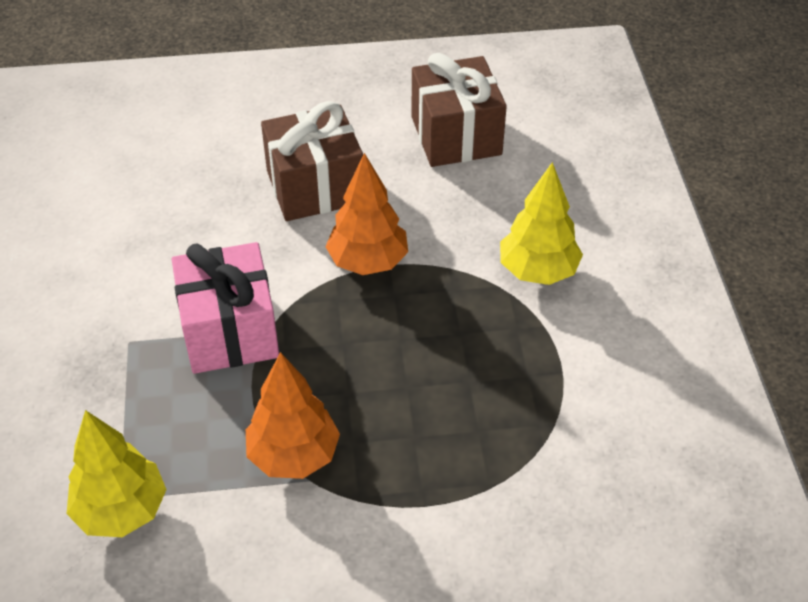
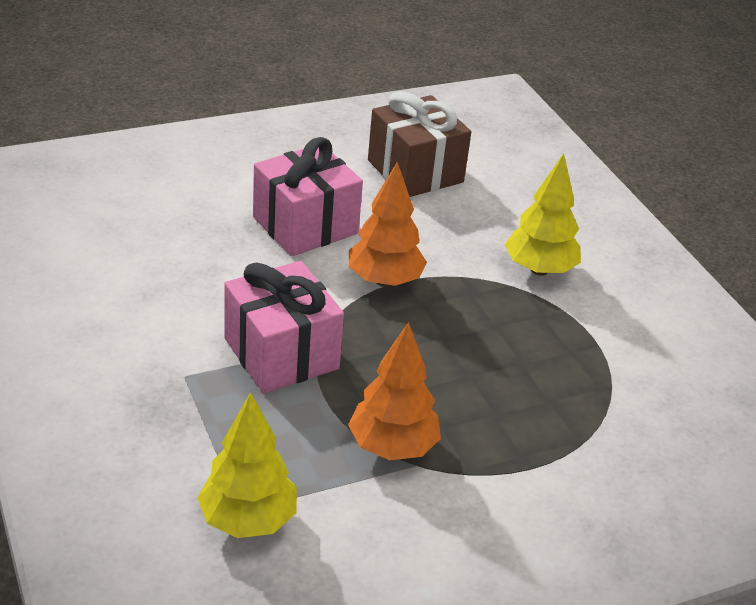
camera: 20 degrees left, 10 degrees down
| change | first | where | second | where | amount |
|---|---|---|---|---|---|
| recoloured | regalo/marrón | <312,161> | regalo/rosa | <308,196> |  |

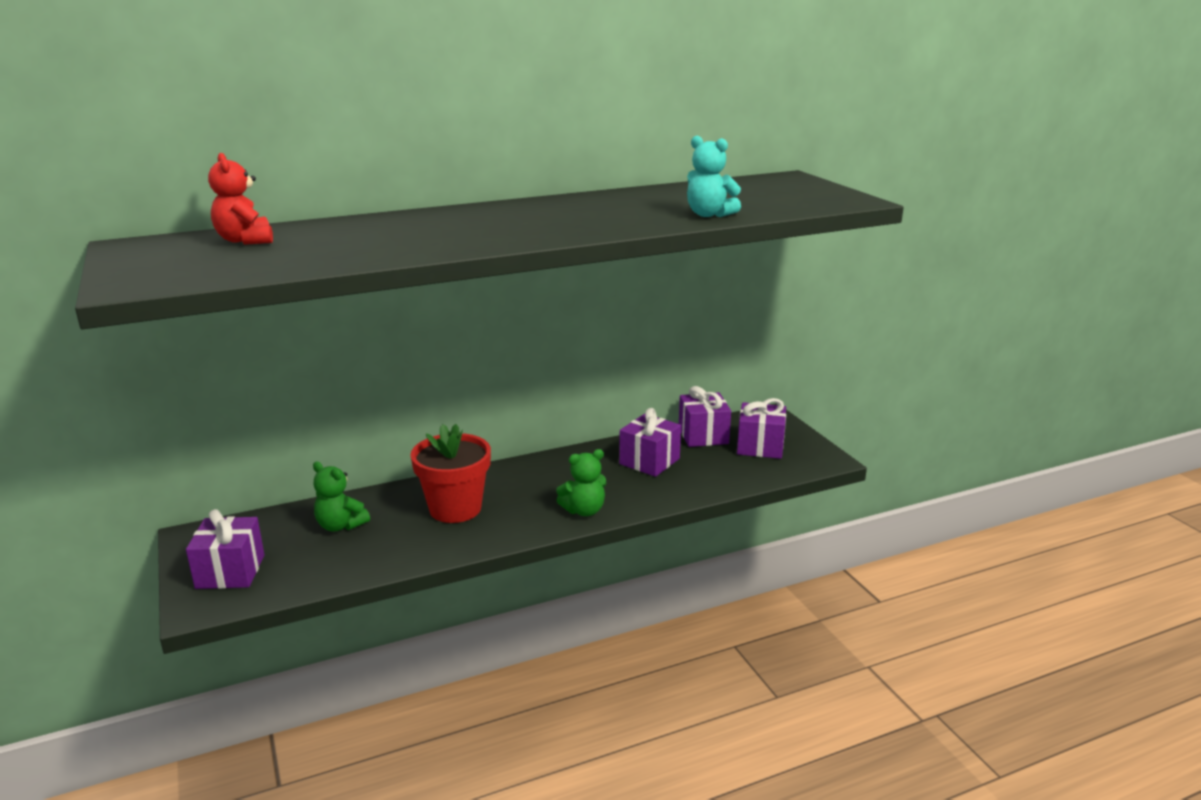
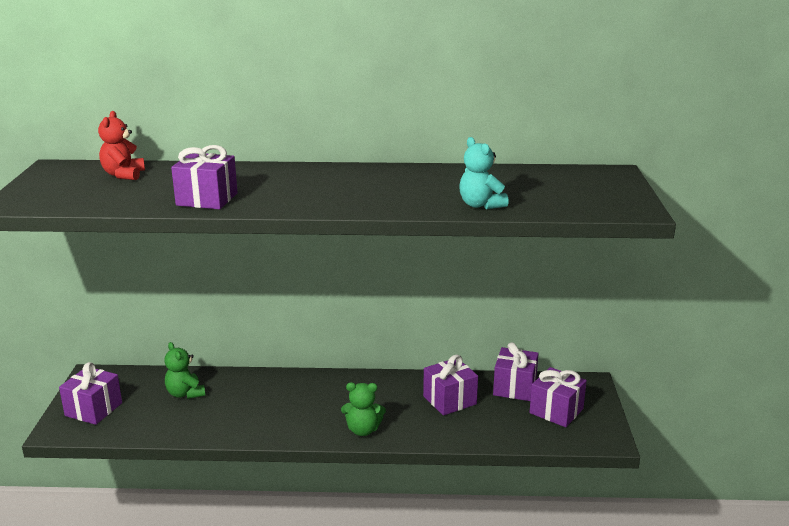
camera: 25 degrees right, 0 degrees up
| change | first | where | second | where | amount |
|---|---|---|---|---|---|
| added |  |  | regalo/morado | <204,177> |  |
| removed | maceta/rojo | <451,473> |  |  |  |

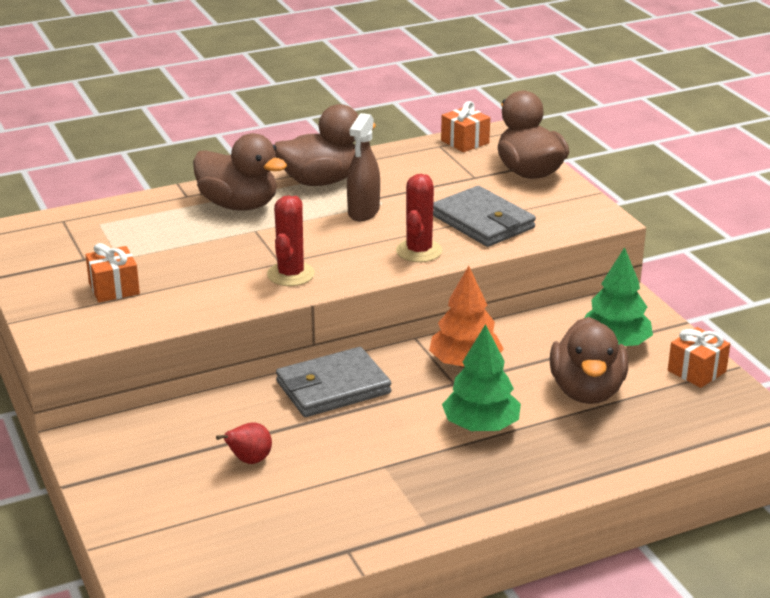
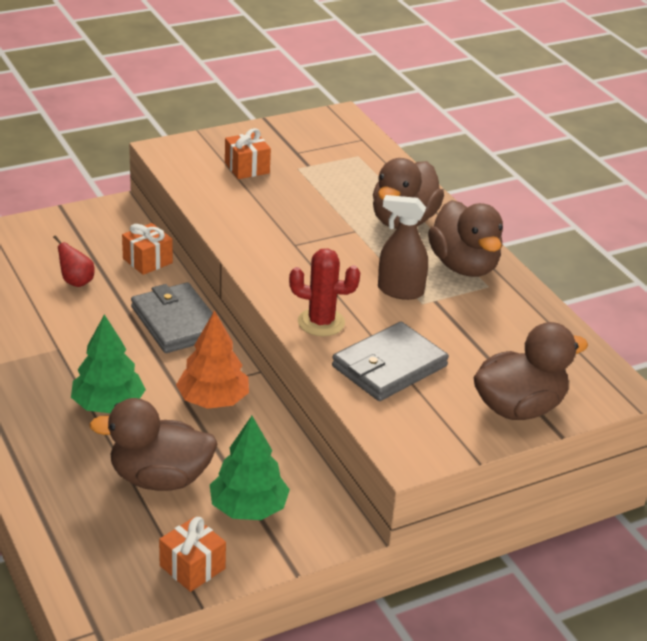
camera: 85 degrees right, 5 degrees up
| change | first | where | second | where | amount |
|---|---|---|---|---|---|
| moved | regalo/naranja | <465,126> |  | <147,249> |  |
| removed | cactus/rojo | <291,240> |  |  |  |

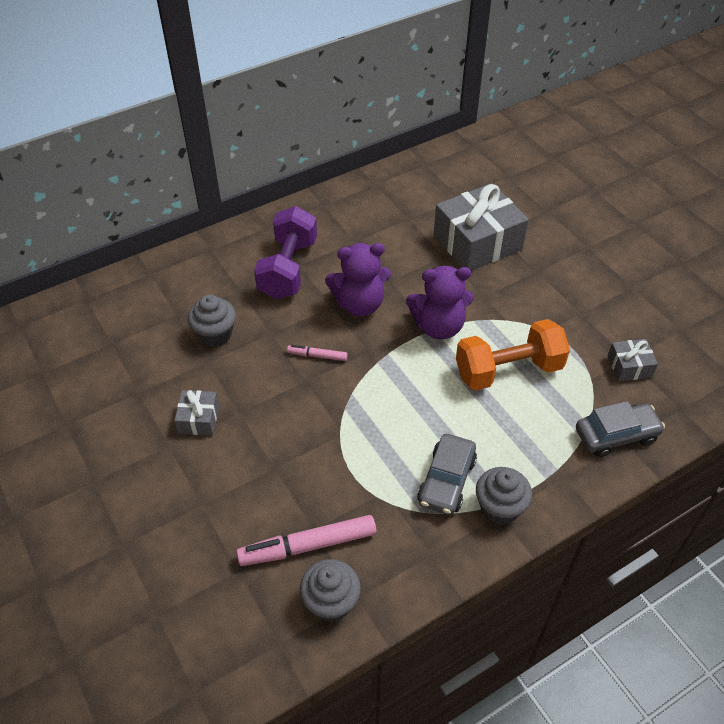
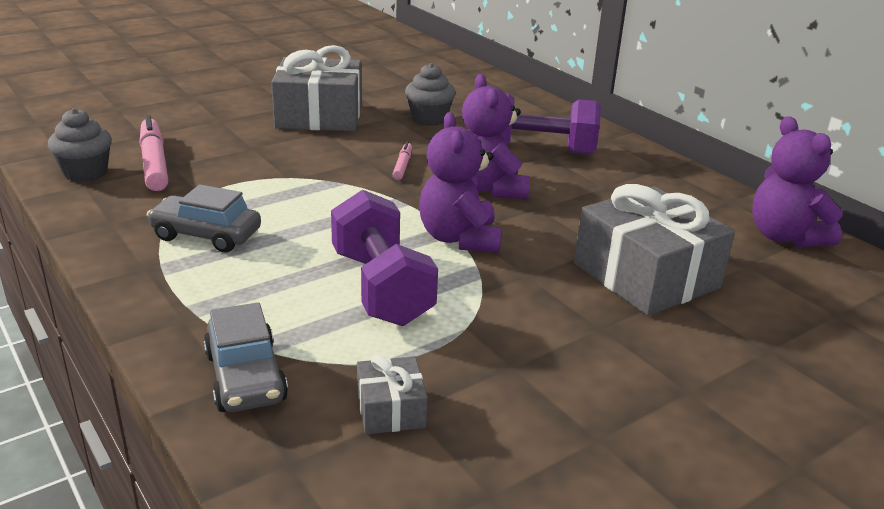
camera: 85 degrees right, 20 degrees down
| change | first | where | second | where | amount |
|---|---|---|---|---|---|
| resized | regalo/gris | <196,412> |  | <316,88> | x2.12 |
| recoloured | mancuerna/naranja | <513,355> | mancuerna/morado | <384,257> |  |
| added |  |  | osito/morado | <797,181> |  |
| removed | magdalena/gris | <504,496> |  |  |  |

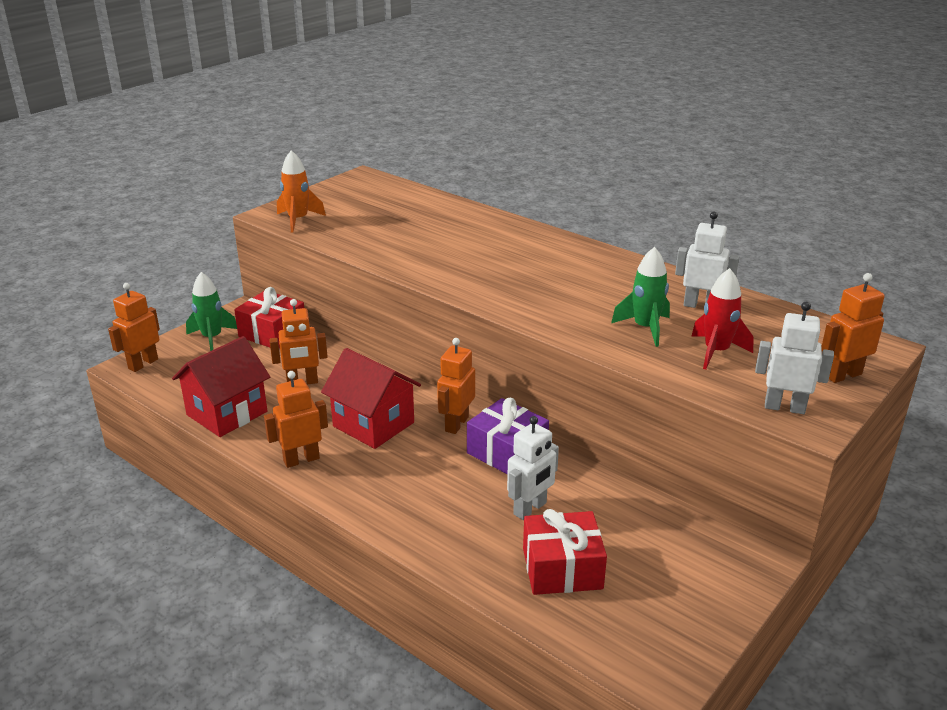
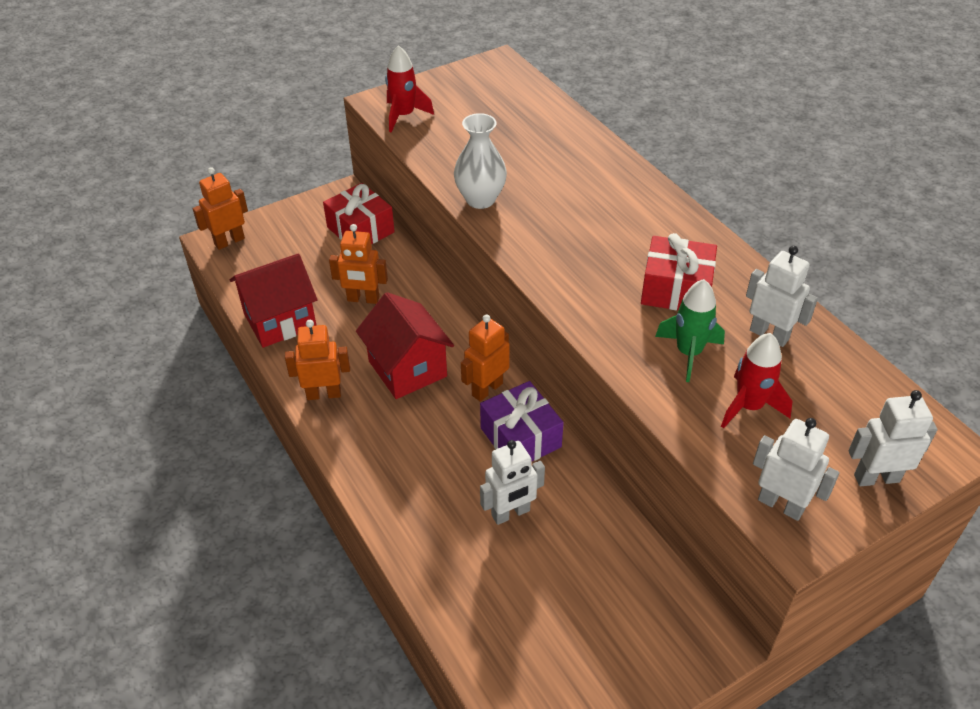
camera: 20 degrees right, 15 degrees up
| change | first | where | second | where | amount |
|---|---|---|---|---|---|
| recoloured | cohete/naranja | <301,191> | cohete/rojo | <409,89> |  |
| added |  |  | florero/blanco | <480,161> |  |
| moved | regalo/rojo | <565,552> |  | <679,271> |  |
| recoloured | robot/naranja | <853,328> | robot/blanco | <893,438> |  |
| removed | cohete/verde | <211,311> |  |  |  |

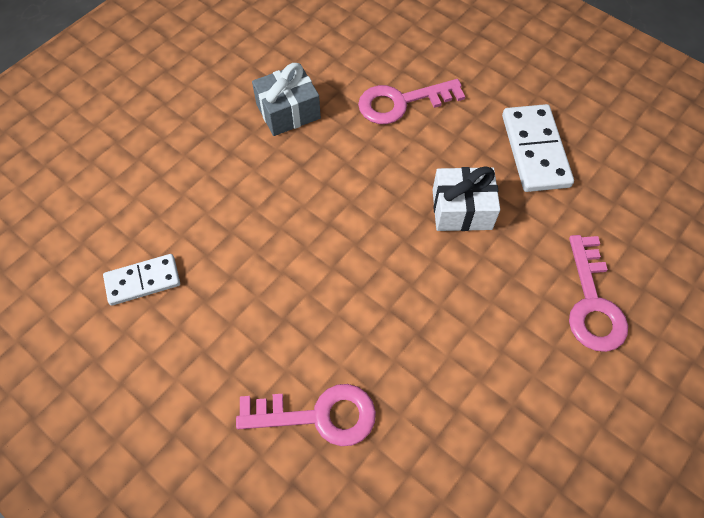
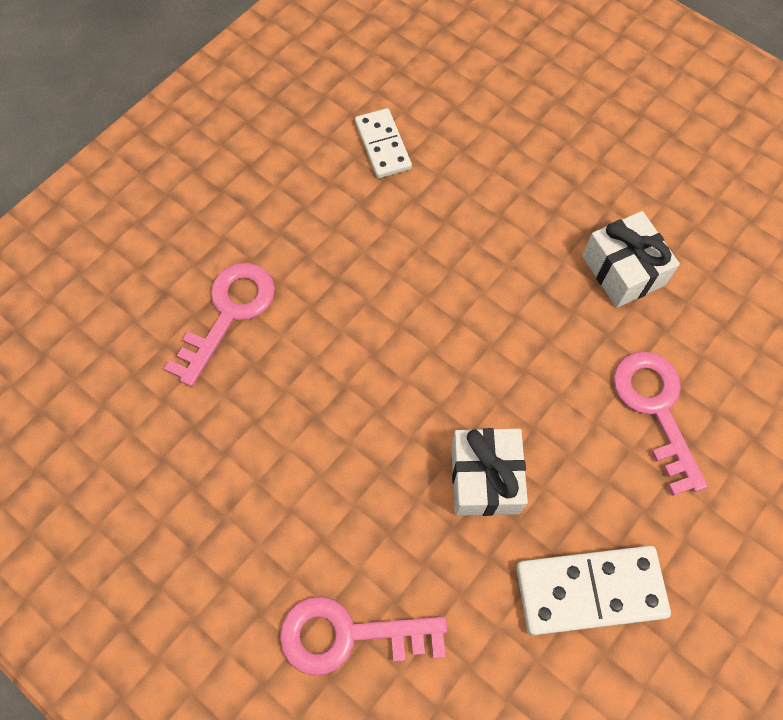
camera: 90 degrees right, 5 degrees up
| change | first | where | second | where | amount |
|---|---|---|---|---|---|
| turned | llave/rosa | <306,415> |  | <219,325> | 150 degrees counterclockwise |
| recoloured | regalo/gris | <286,99> | regalo/blanco | <631,259> |  |

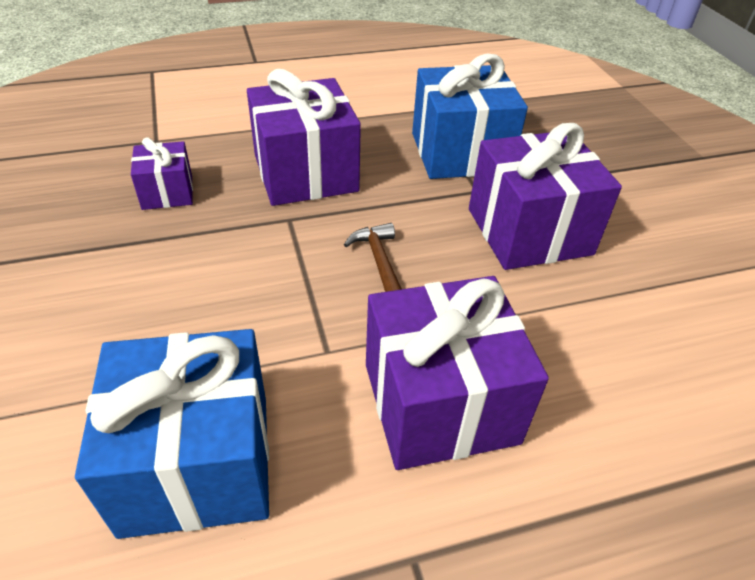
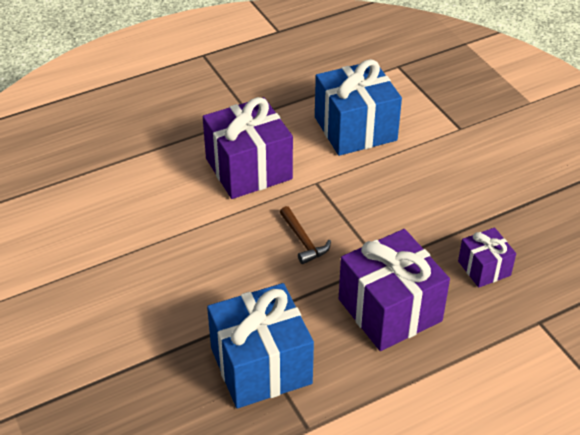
camera: 170 degrees right, 0 degrees up
| change | first | where | second | where | amount |
|---|---|---|---|---|---|
| removed | regalo/morado | <545,196> |  |  |  |

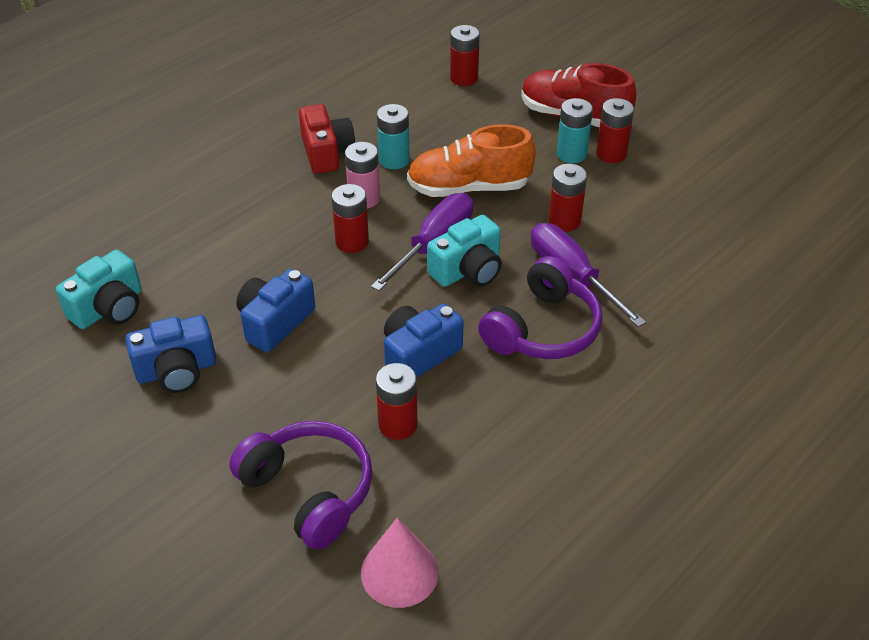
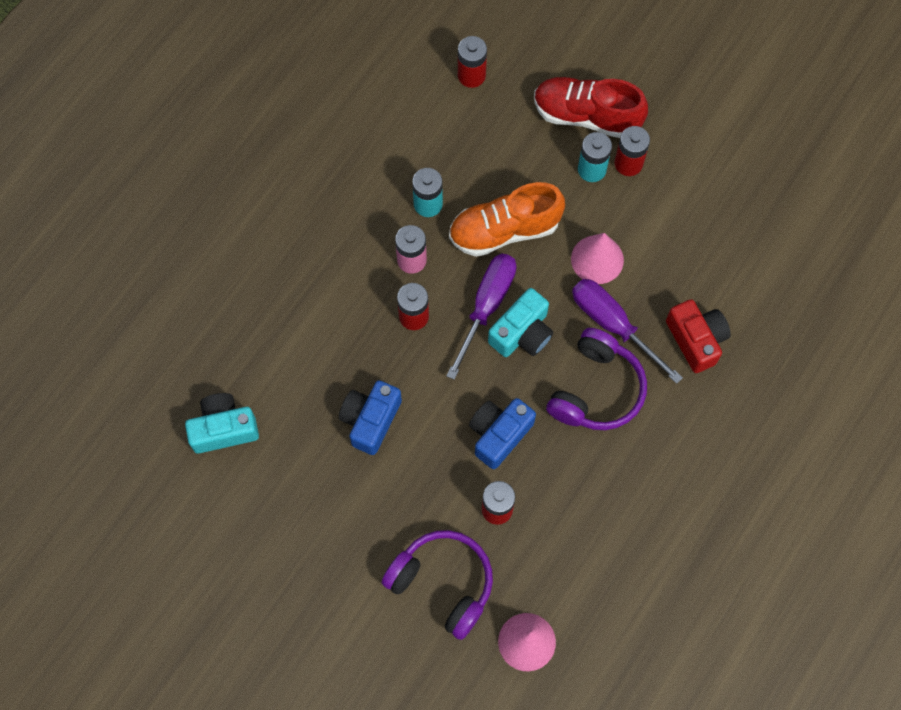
camera: 10 degrees left, 25 degrees up
| change | first | where | second | where | amount |
|---|---|---|---|---|---|
| turned | cámara/turquesa | <99,289> |  | <222,423> | 135 degrees counterclockwise |
| replaced | pila/rojo | <567,198> | cono/rosa | <597,258> |  |
| moved | cámara/rojo | <327,139> |  | <698,336> |  |
| removed | cámara/azul | <170,354> |  |  |  |

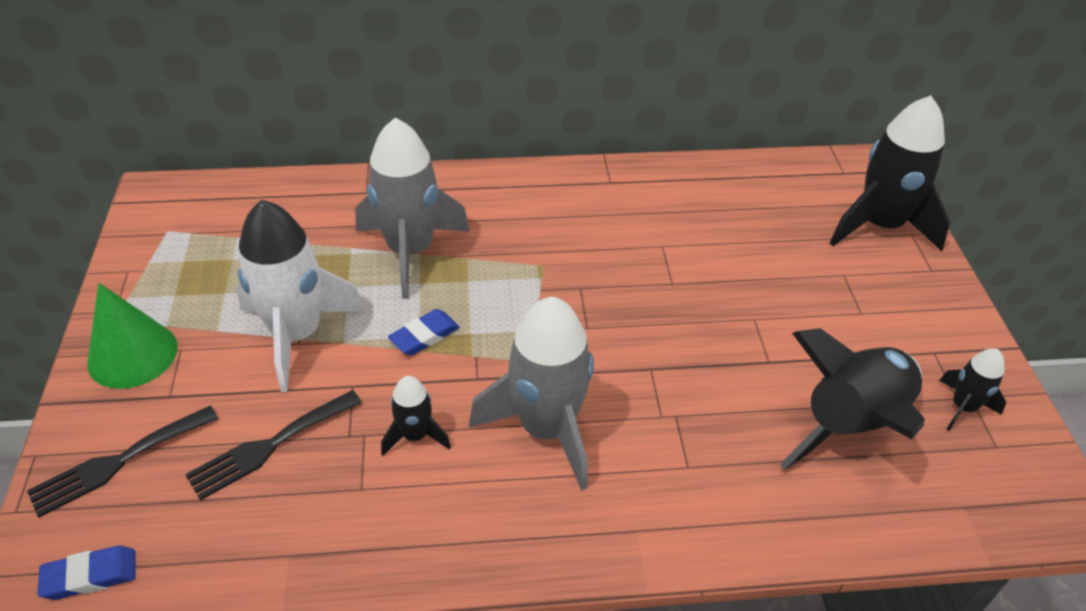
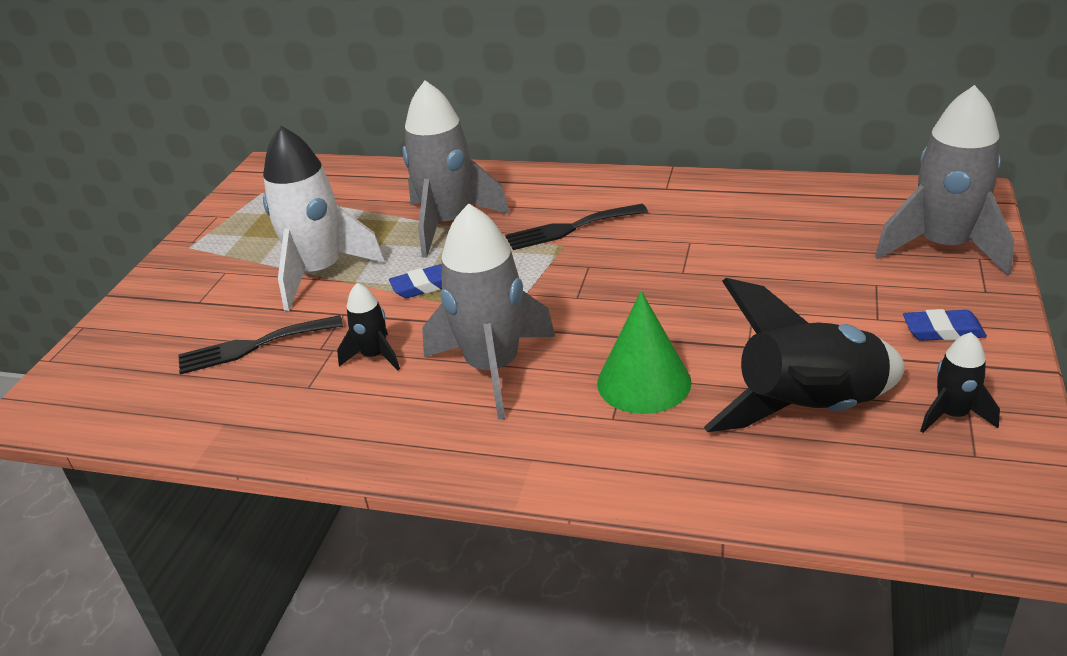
camera: 25 degrees right, 10 degrees down
| change | first | where | second | where | amount |
|---|---|---|---|---|---|
| moved | tenedor/negro | <122,461> |  | <576,227> |  |
| moved | cono/verde | <132,336> |  | <644,352> |  |
| recoloured | cohete/negro | <890,173> | cohete/gris | <944,180> |  |
| moved | goma de borrar/azul | <87,573> |  | <945,325> |  |

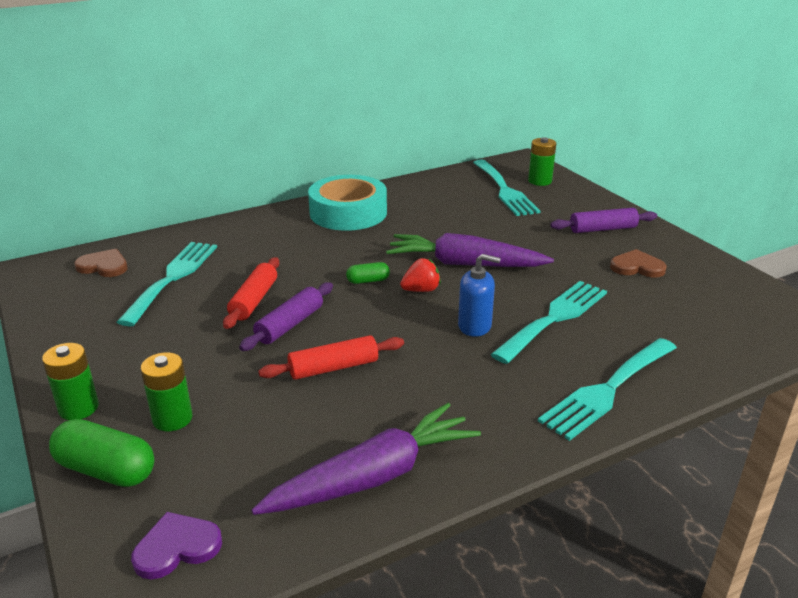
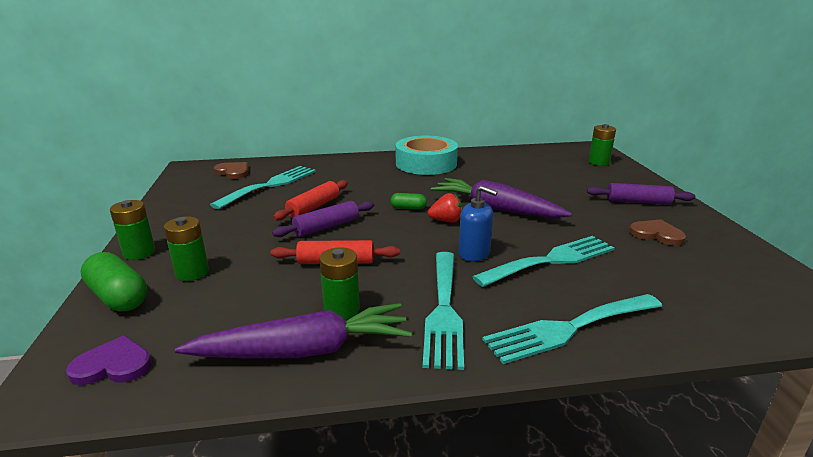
camera: 20 degrees right, 5 degrees down
| change | first | where | second | where | amount |
|---|---|---|---|---|---|
| added |  |  | pila/verde | <339,283> |  |
| moved | tenedor/turquesa | <506,187> |  | <443,311> |  |

